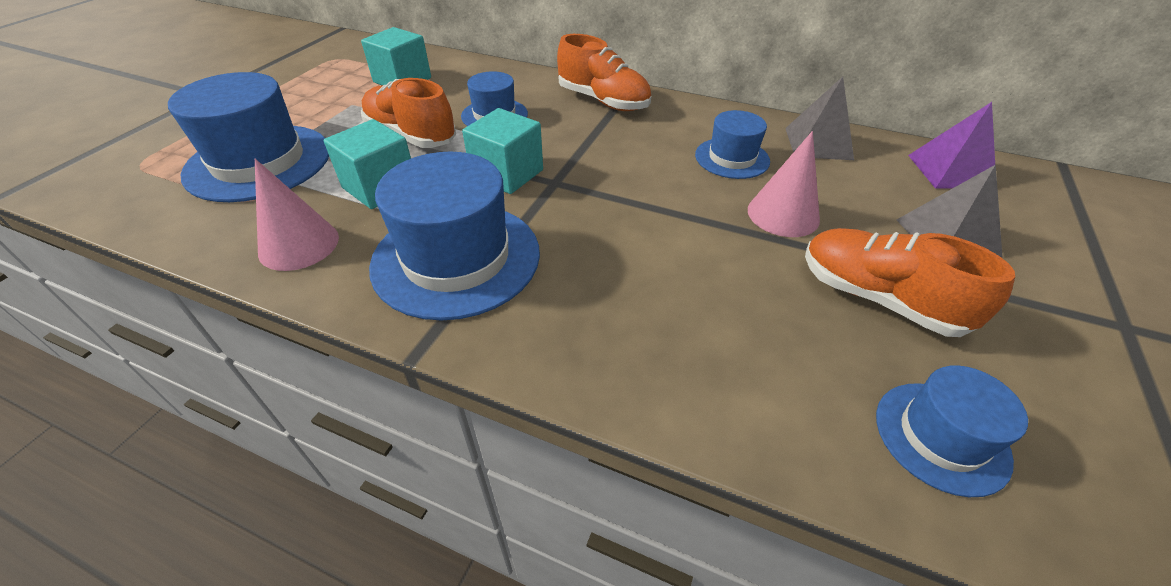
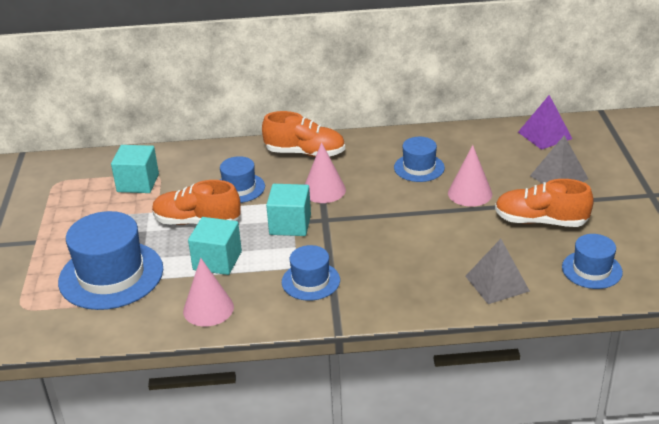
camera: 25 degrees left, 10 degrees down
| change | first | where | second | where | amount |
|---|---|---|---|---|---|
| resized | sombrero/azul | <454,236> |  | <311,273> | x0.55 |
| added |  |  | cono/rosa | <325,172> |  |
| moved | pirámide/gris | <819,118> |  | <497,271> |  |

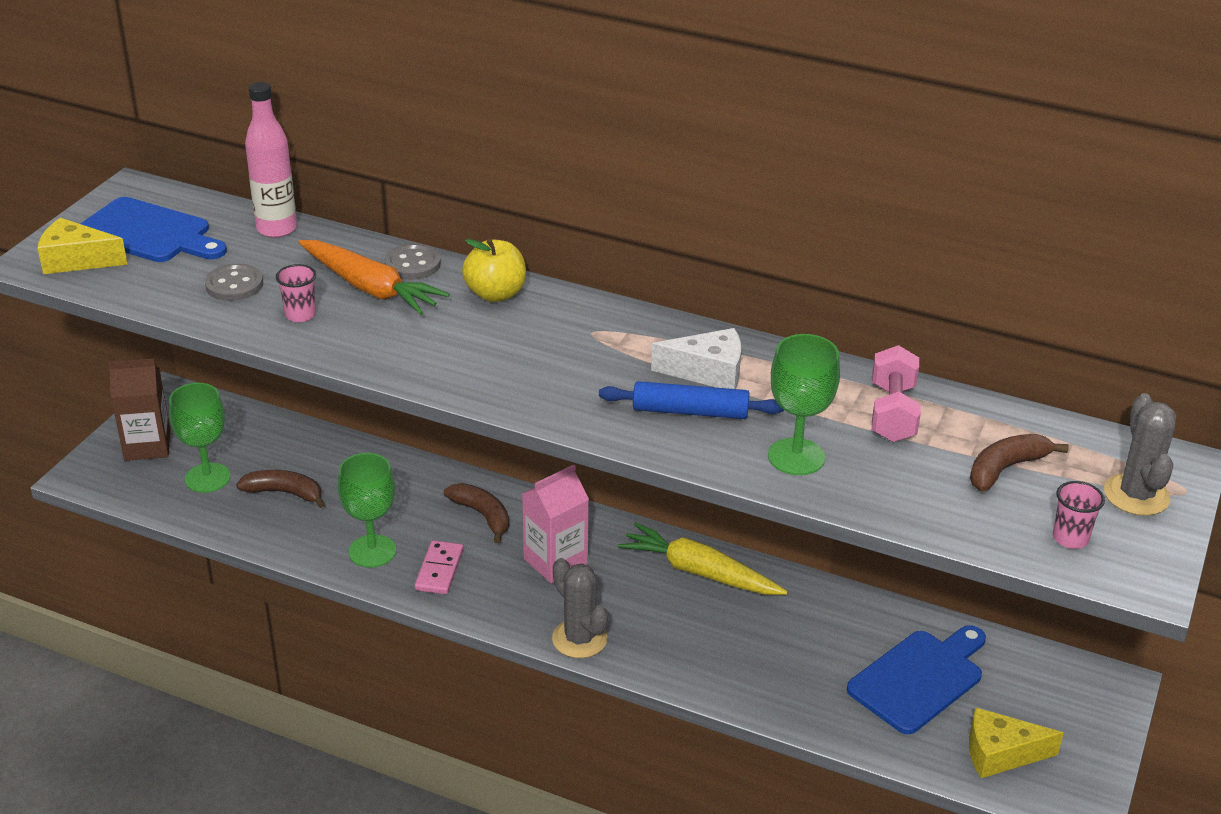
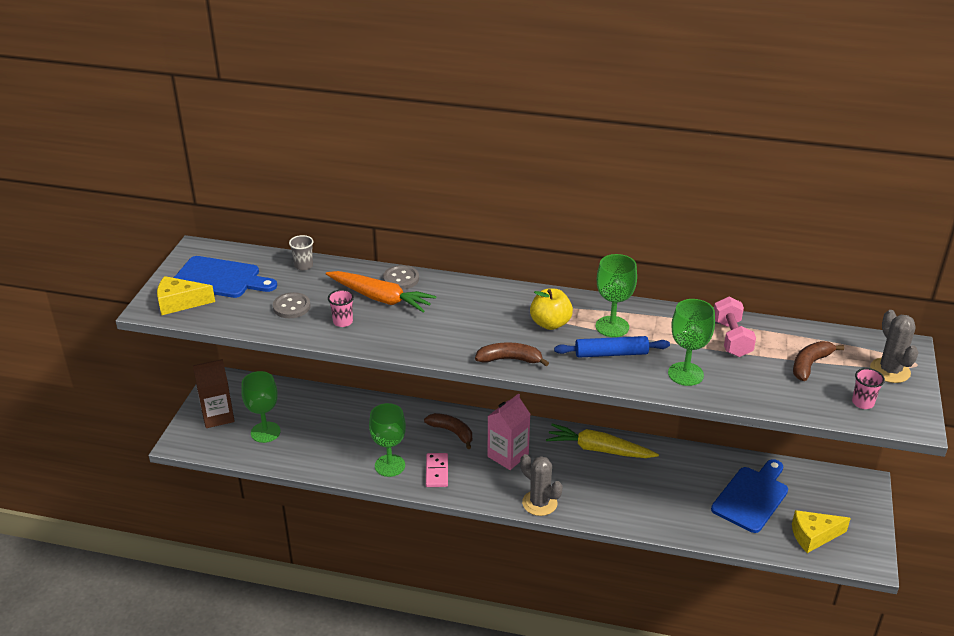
camera: 10 degrees left, 0 degrees up
| change | first | where | second | where | amount |
|---|---|---|---|---|---|
| replaced | botella/rosa | <271,160> | vaso/gris | <301,252> |  |
| moved | plátano/marrón | <280,489> |  | <512,354> |  |
| moved | manzana/amarillo | <494,270> |  | <551,309> |  |
| replaced | queso/blanco | <696,358> | copa/verde | <616,295> |  |

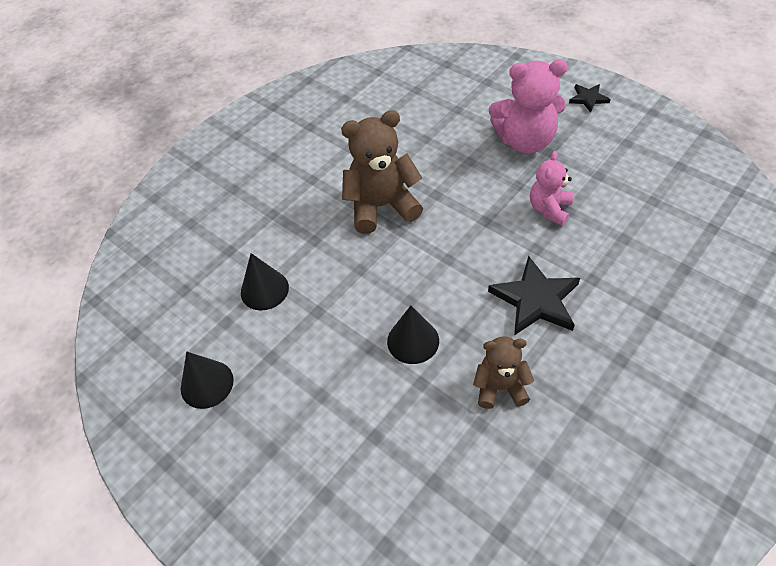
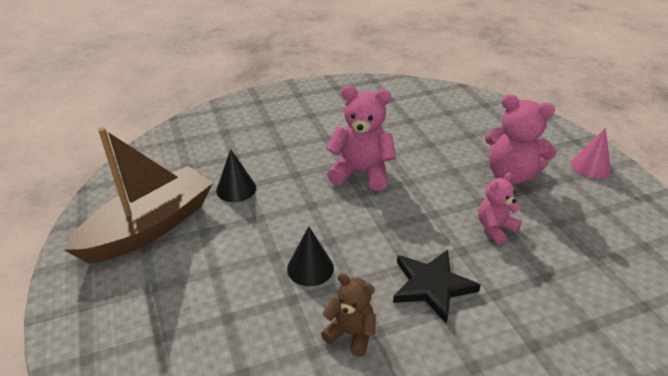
camera: 25 degrees right, 15 degrees down
| change | first | where | second | where | amount |
|---|---|---|---|---|---|
| replaced | cono/negro | <207,380> | barco/marrón | <138,195> |  |
| recoloured | osito/marrón | <382,172> | osito/rosa | <361,138> |  |
| replaced | estrella/negro | <590,98> | cono/rosa | <591,153> |  |

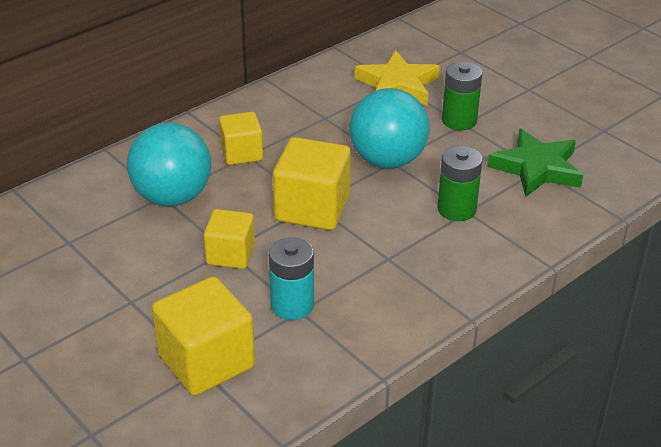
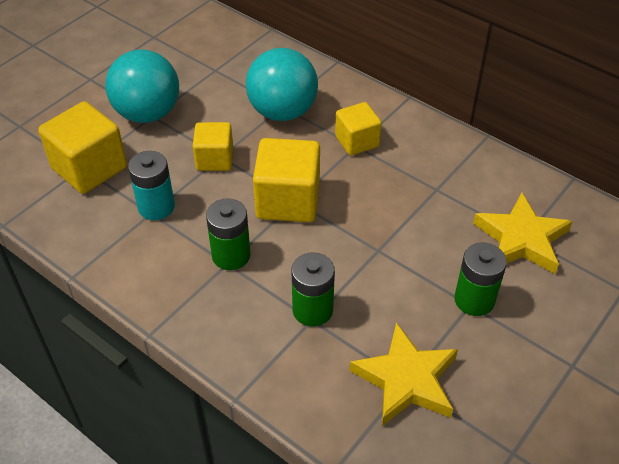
camera: 80 degrees right, 10 degrees up
| change | first | where | second | where | amount |
|---|---|---|---|---|---|
| moved | pelota/turquesa | <389,128> |  | <142,86> |  |
| added |  |  | pila/verde | <228,234> |  |
| recoloured | estrella/verde | <535,163> | estrella/amarillo | <403,374> |  |

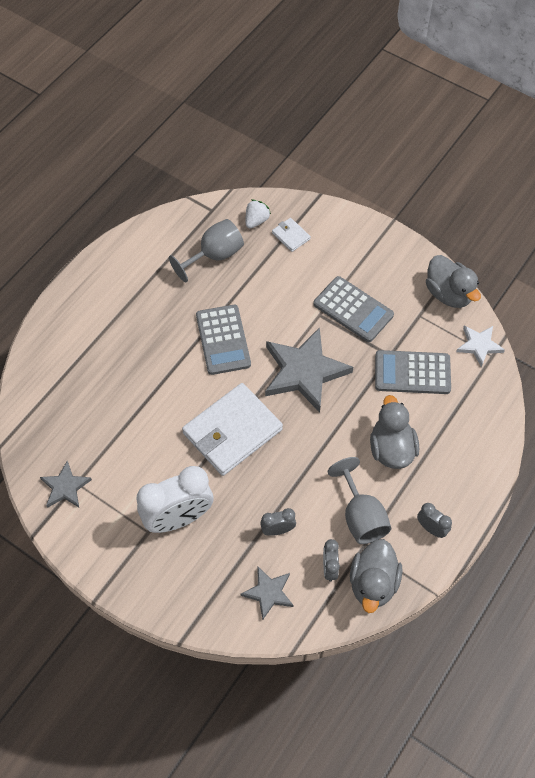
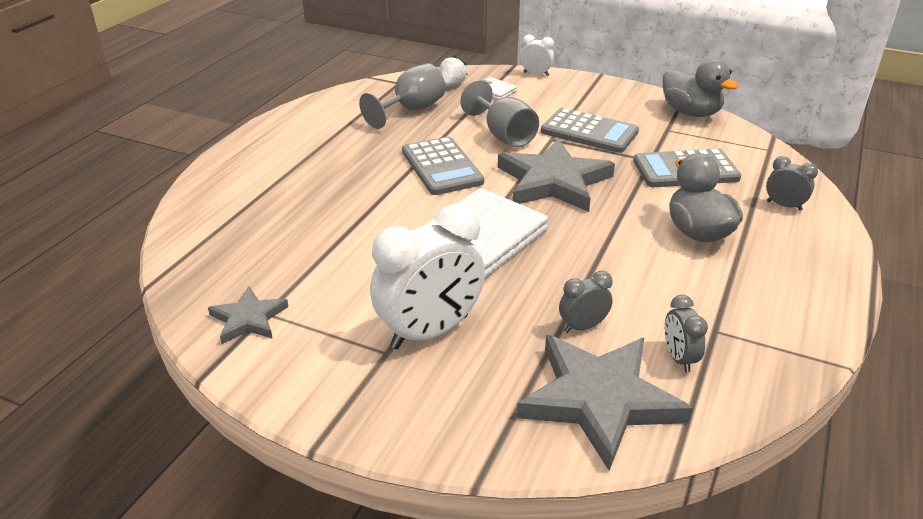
camera: 10 degrees left, 25 degrees down
| change | first | where | second | where | amount |
|---|---|---|---|---|---|
| moved | copa/gris | <359,500> |  | <499,113> |  |
| resized | estrella/gris | <267,593> |  | <605,403> | x1.90 |
| added |  |  | despertador/blanco | <537,55> |  |
| moved | despertador/gris | <434,520> |  | <792,183> |  |
| removed | pato/gris | <376,576> |  |  |  |
| removed | estrella/blanco | <480,346> |  |  |  |

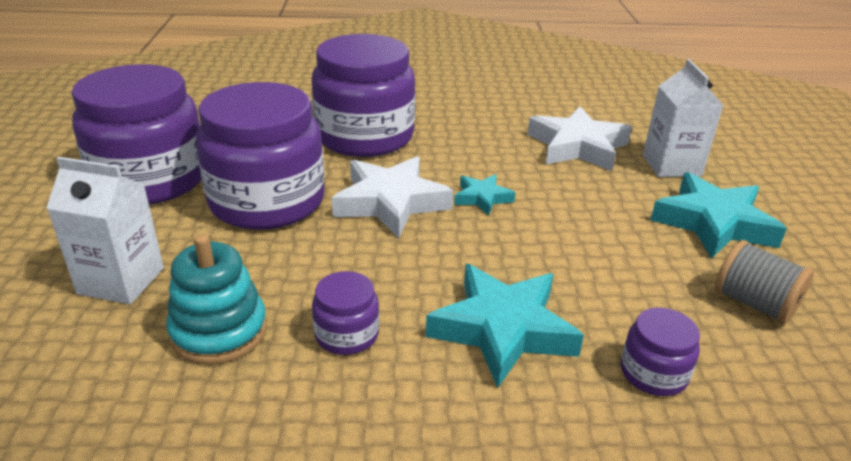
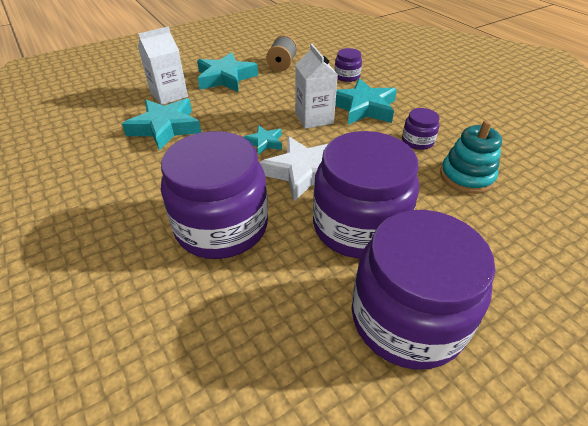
camera: 120 degrees left, 10 degrees up
| change | first | where | second | where | amount |
|---|---|---|---|---|---|
| recoloured | estrella/blanco | <579,138> | estrella/turquesa | <162,124> |  |
| moved | cartón de leche/blanco | <105,230> |  | <316,86> |  |

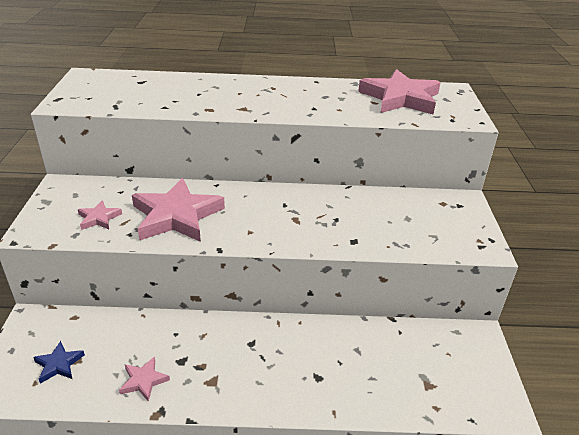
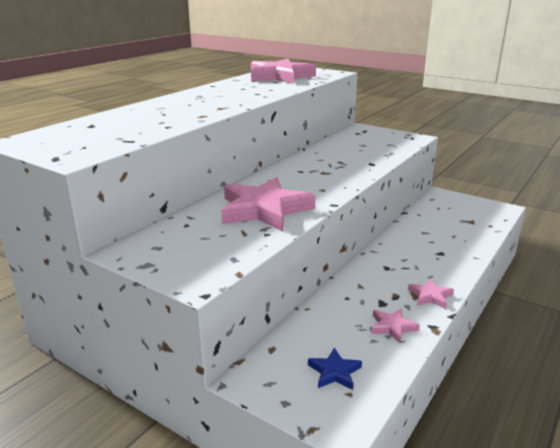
camera: 55 degrees left, 10 degrees down
| change | first | where | second | where | amount |
|---|---|---|---|---|---|
| moved | estrella/rosa | <100,215> |  | <431,293> |  |

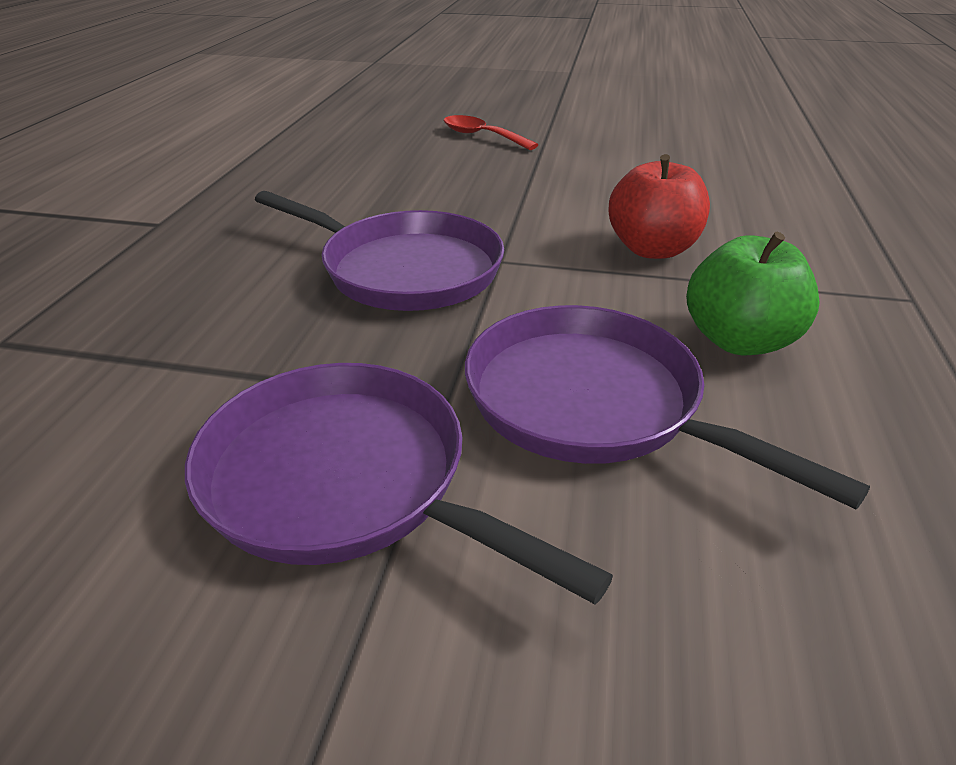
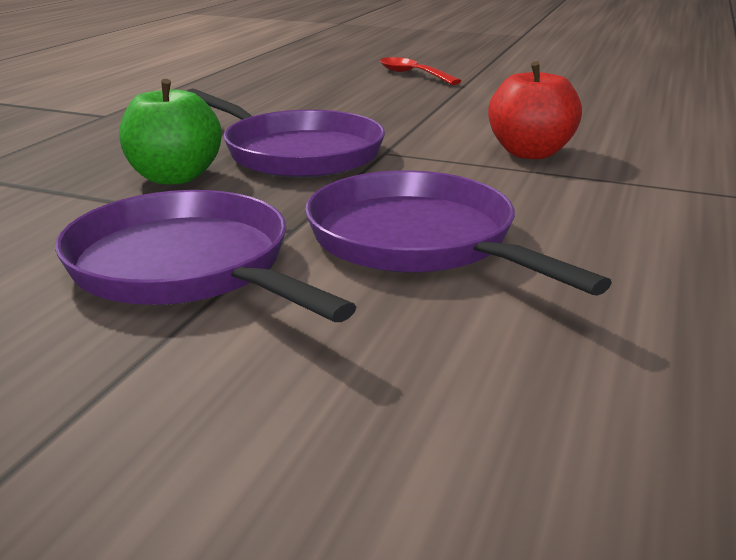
camera: 10 degrees right, 10 degrees down
| change | first | where | second | where | amount |
|---|---|---|---|---|---|
| moved | manzana/verde | <753,293> |  | <171,132> |  |

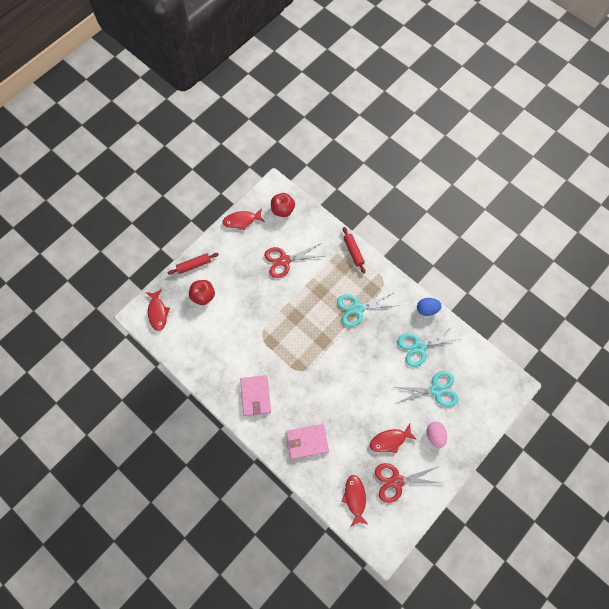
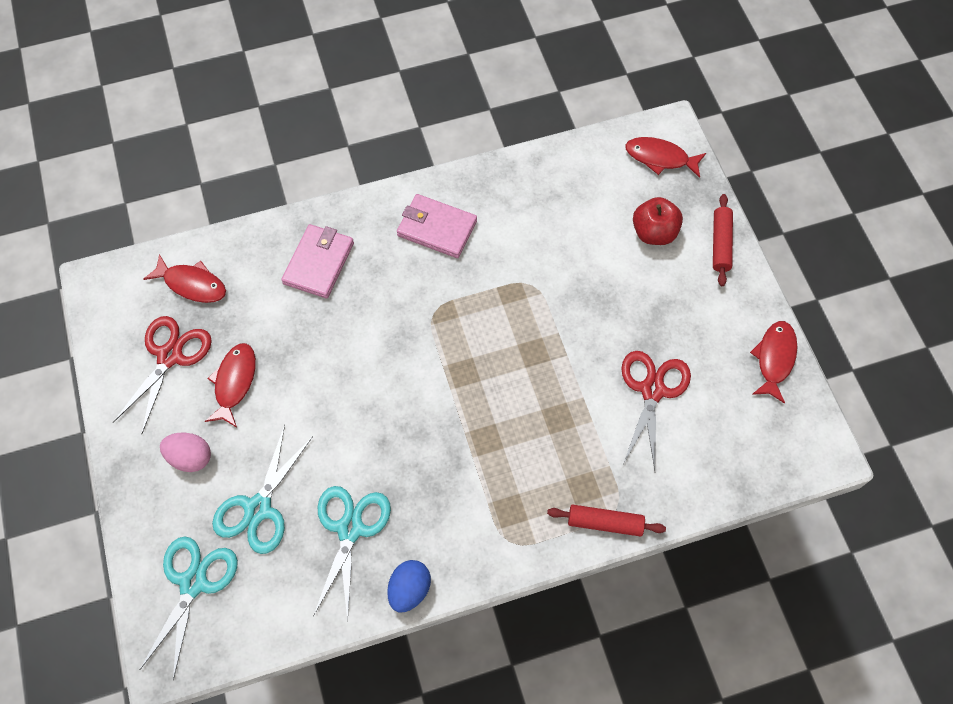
camera: 120 degrees right, 5 degrees down
| change | first | where | second | where | amount |
|---|---|---|---|---|---|
| moved | tijeras/turquesa | <368,309> |  | <189,608> |  |
| removed | manzana/rojo | <283,205> |  |  |  |

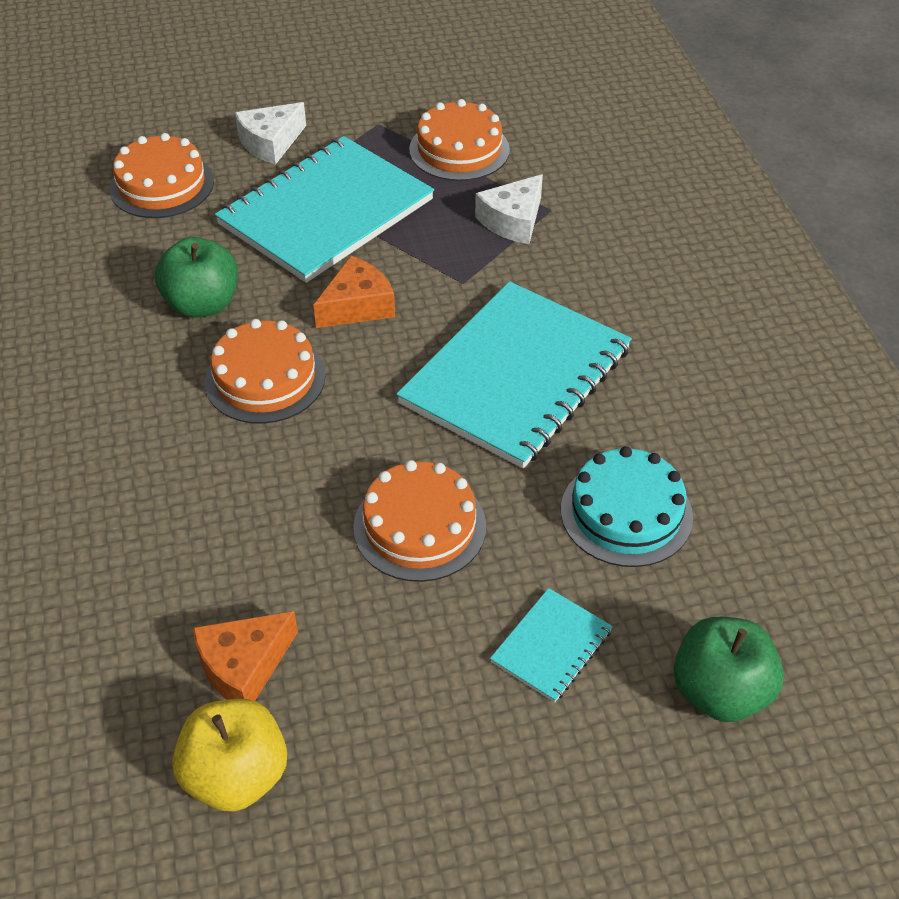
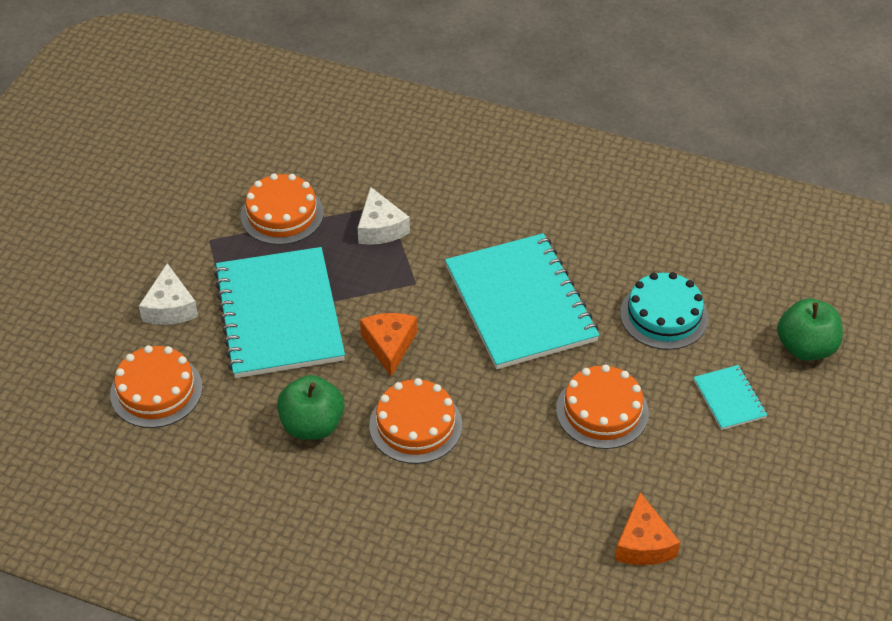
camera: 55 degrees left, 0 degrees up
| change | first | where | second | where | amount |
|---|---|---|---|---|---|
| removed | manzana/amarillo | <229,755> |  |  |  |

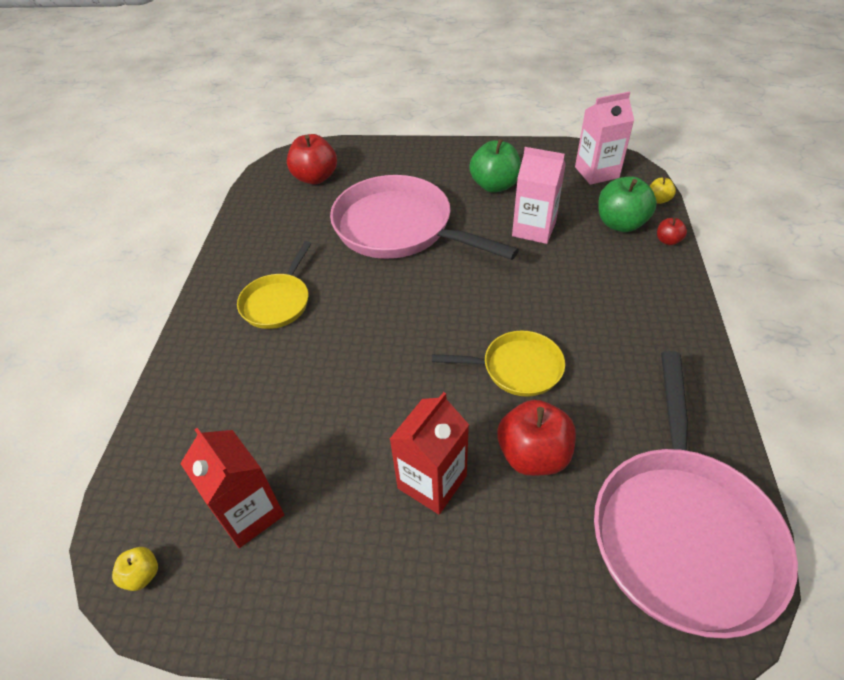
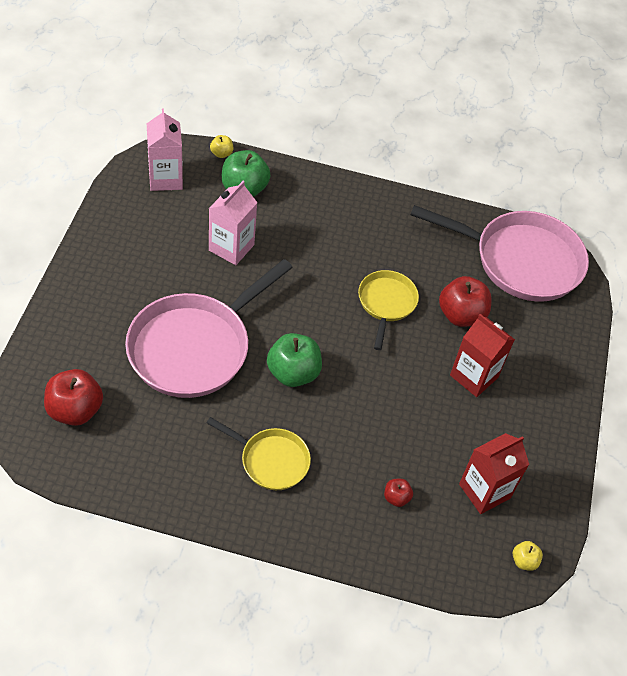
camera: 90 degrees left, 5 degrees up
| change | first | where | second | where | amount |
|---|---|---|---|---|---|
| moved | manzana/verde | <495,166> |  | <294,360> |  |
| moved | manzana/rojo | <672,231> |  | <398,493> |  |

